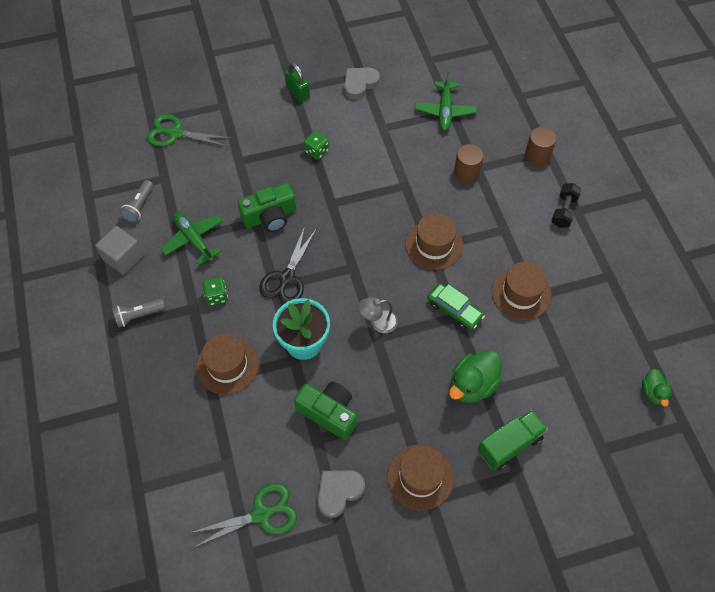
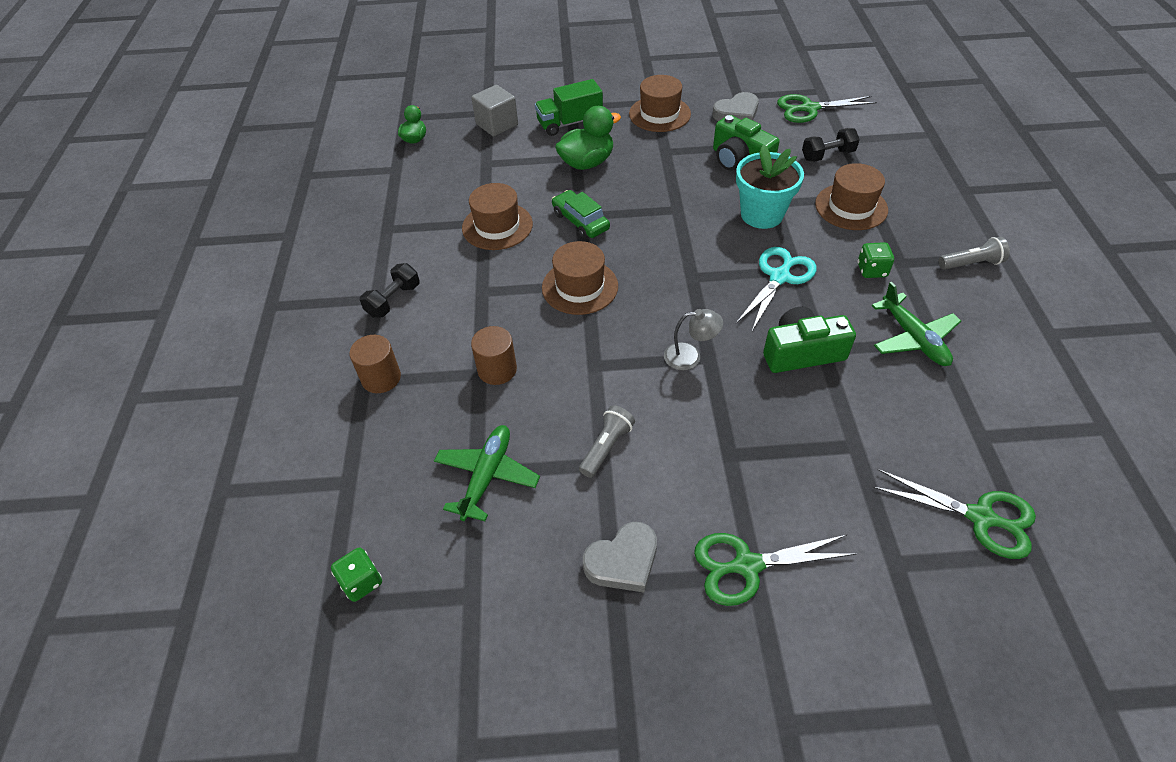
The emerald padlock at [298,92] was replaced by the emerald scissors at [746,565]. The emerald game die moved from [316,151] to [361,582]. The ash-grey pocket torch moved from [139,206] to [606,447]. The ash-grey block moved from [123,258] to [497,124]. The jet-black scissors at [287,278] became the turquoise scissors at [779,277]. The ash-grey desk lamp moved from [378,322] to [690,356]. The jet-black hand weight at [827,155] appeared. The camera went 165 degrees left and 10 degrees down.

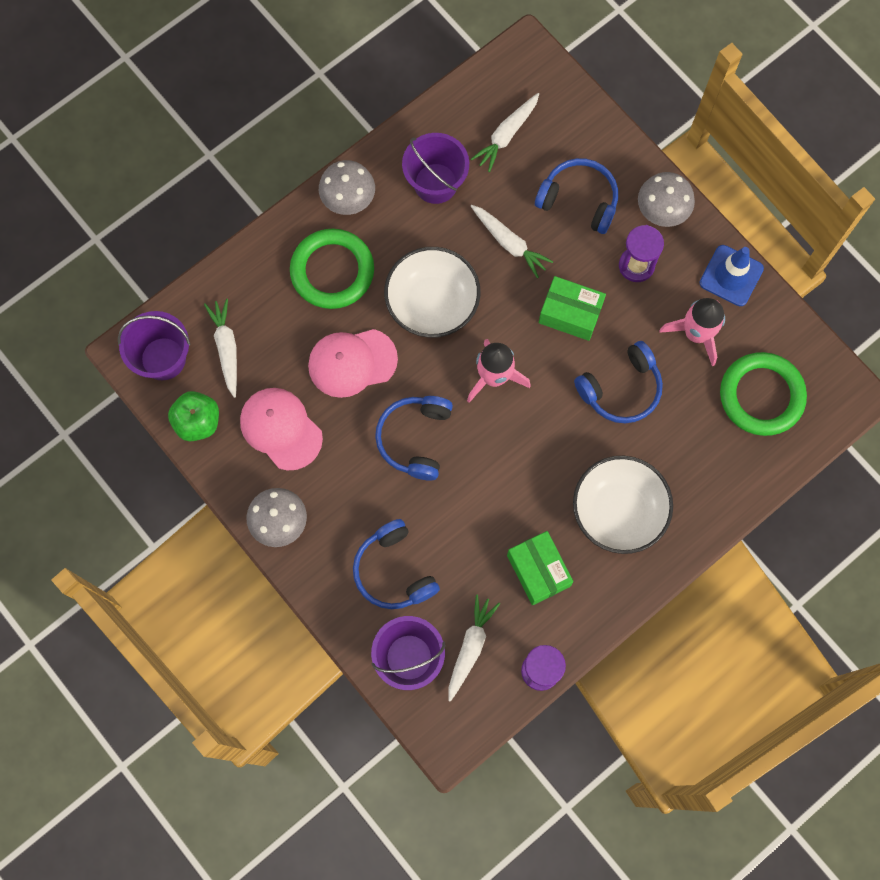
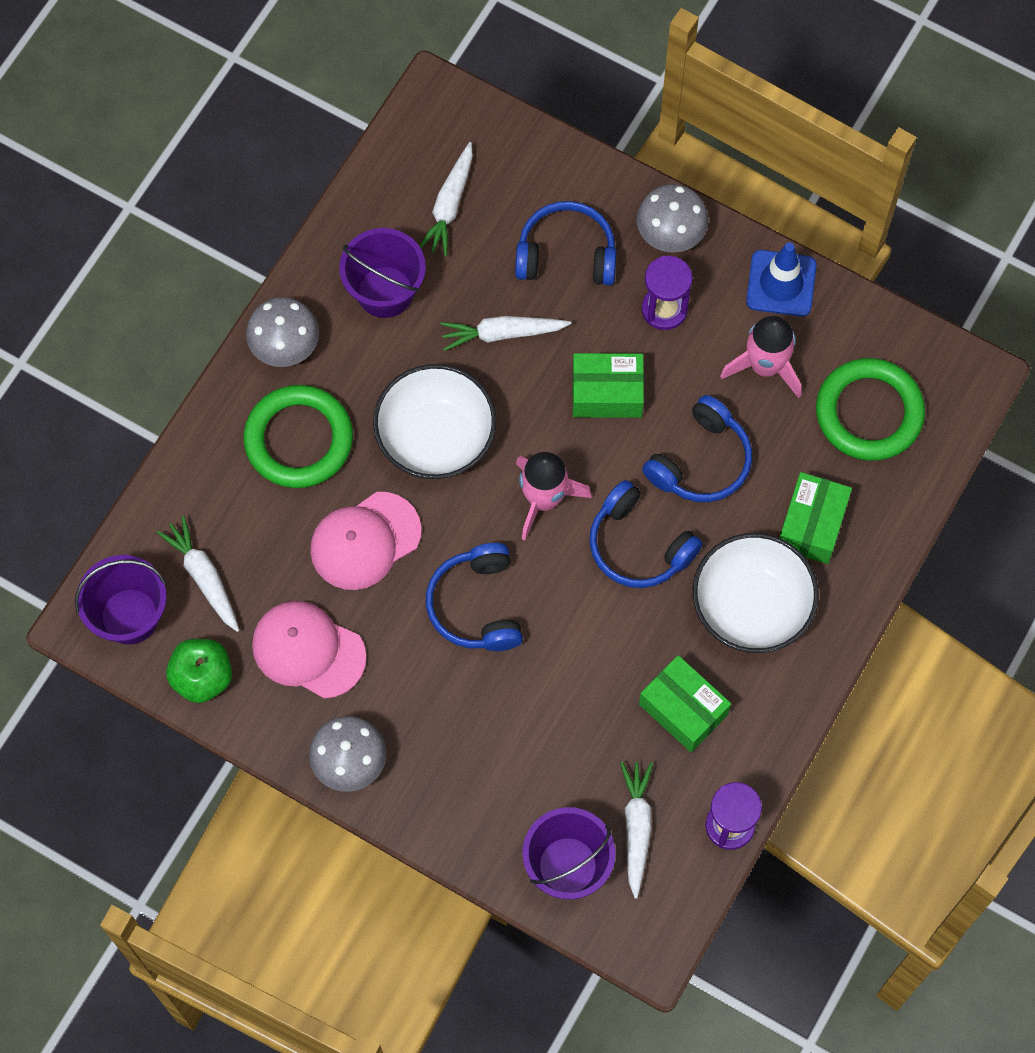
The snow-white root vegetable at [509,243] turned 150 degrees clockwise. The royal blue headphones moved from [394,571] to [638,545]. The emerald parcel at [812,524] appeared. The camera went 20 degrees left and 5 degrees down.

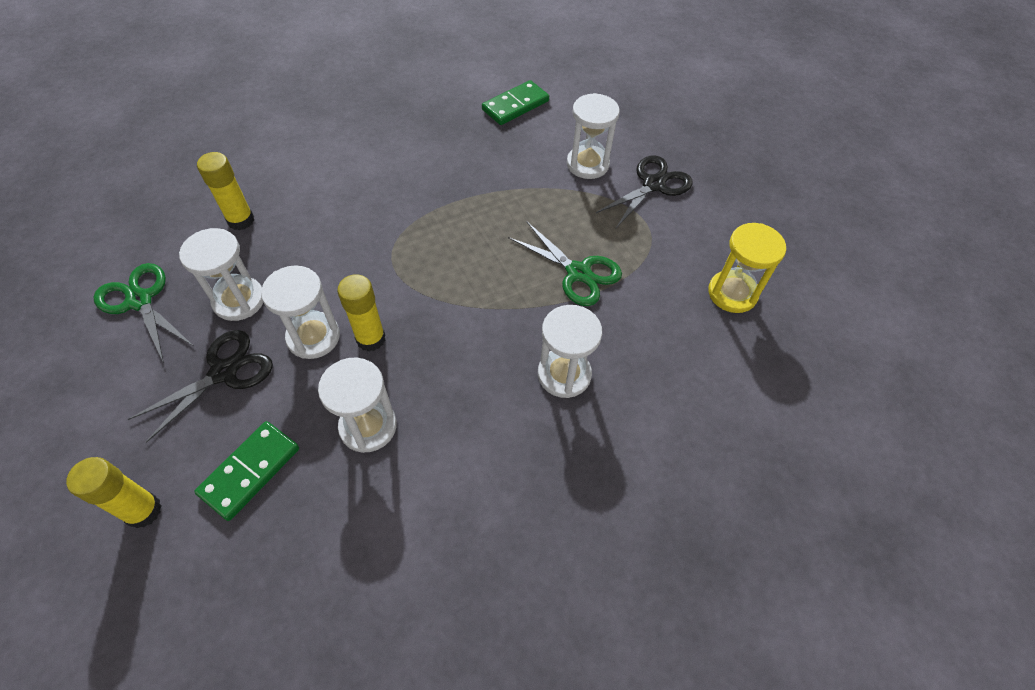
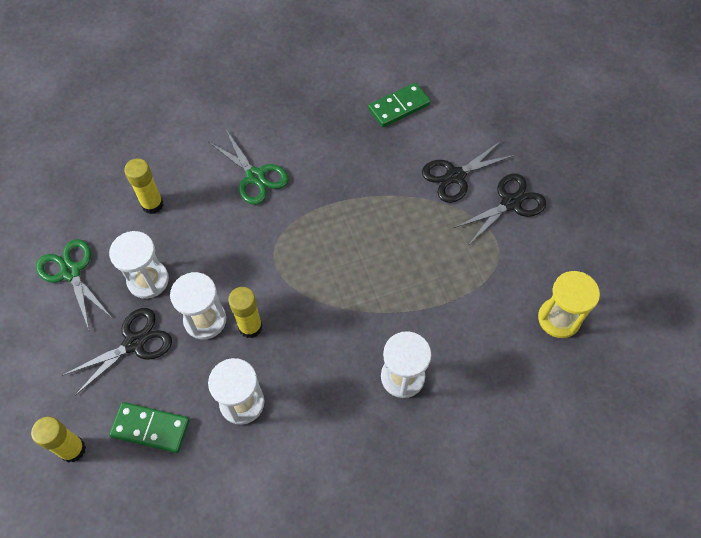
The snow-white sandglass at [587,164] was replaced by the jet-black scissors at [455,176]. The emerald scissors moved from [578,273] to [255,177]. The emerald domino at [250,471] turned 60 degrees clockwise. The camera went 10 degrees right and 5 degrees up.

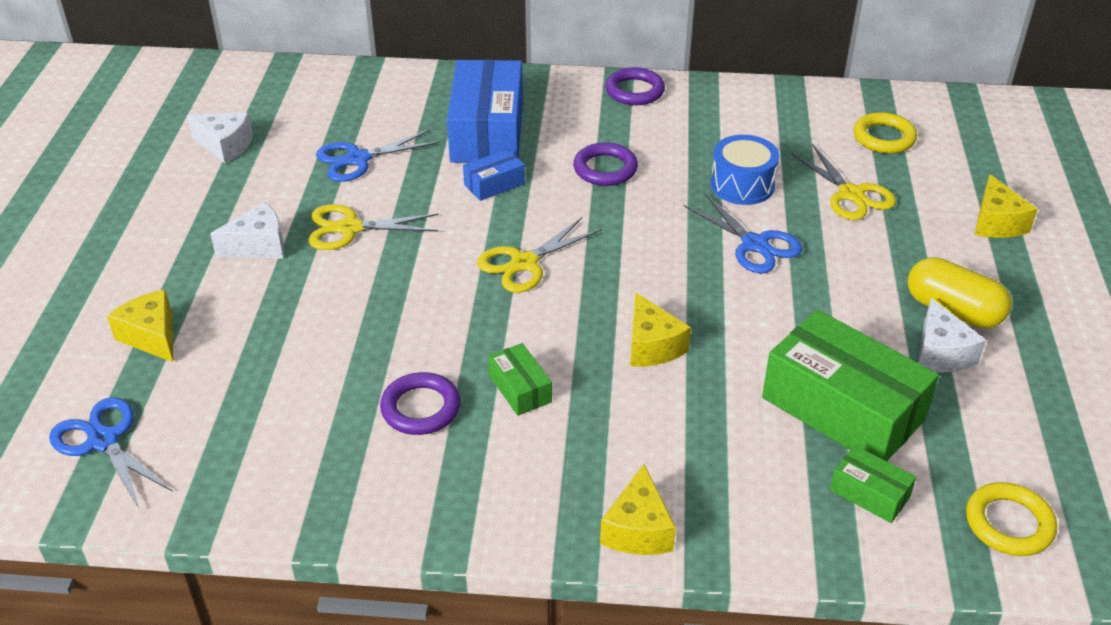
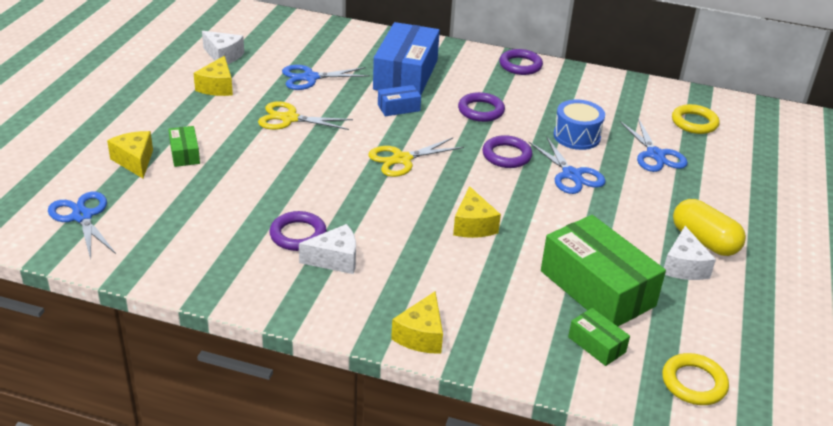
The golden scissors at [851,194] became the royal blue scissors at [655,155]. The golden cheese wedge moved from [996,222] to [217,87]. The snow-white cheese wedge moved from [258,245] to [335,259]. The emerald parcel moved from [520,389] to [185,154]. The royal purple ring at [506,155] appeared. The camera went 10 degrees right and 5 degrees down.

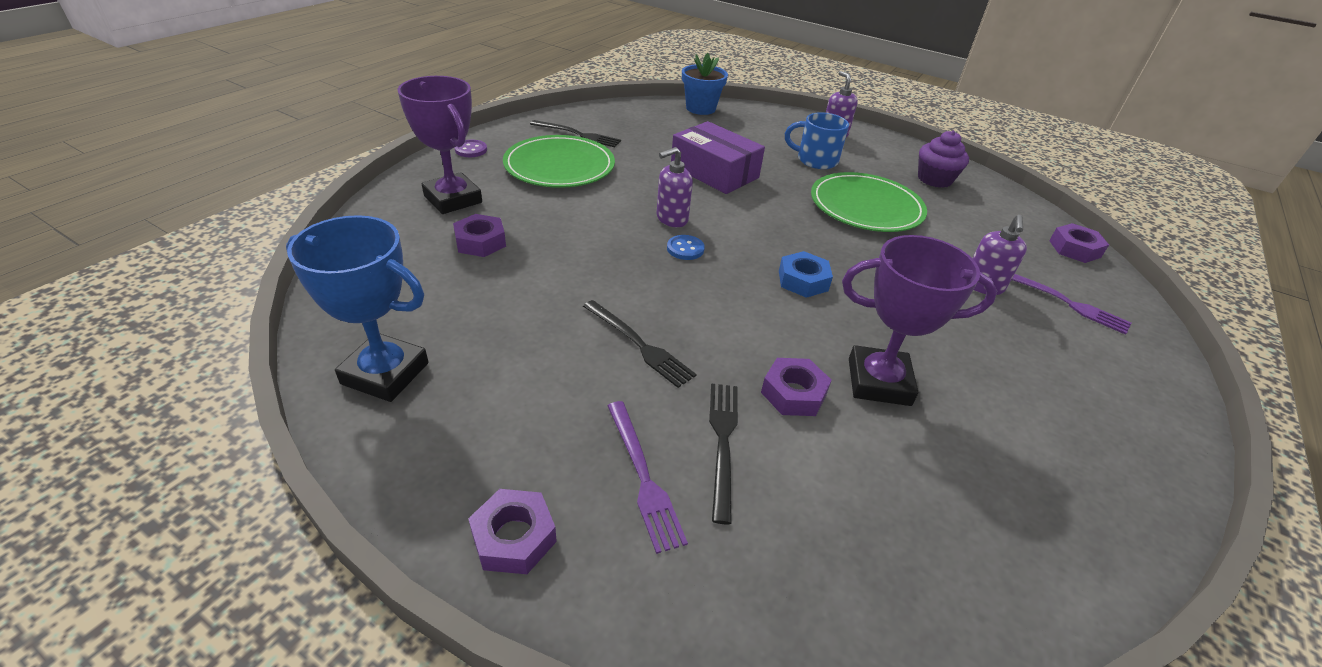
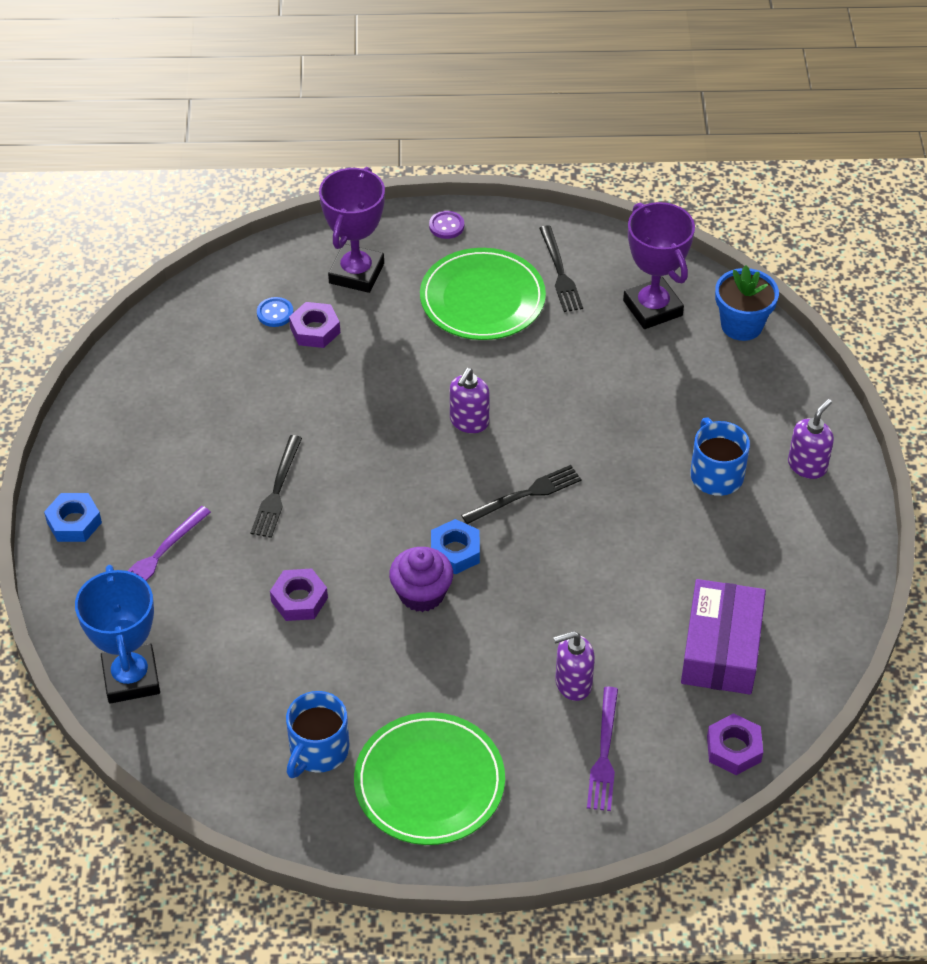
The royal purple parcel moved from [714,172] to [721,649]. The royal purple cupcake moved from [934,179] to [421,593]. The royal purple soap dispenser at [671,219] turned 90 degrees counterclockwise. The emerald flat dish moved from [866,206] to [429,782]. The royal blue award cup moved from [385,373] to [131,678]. The royal blue button moved from [685,249] to [275,313]. The royal purple award cup moved from [878,382] to [652,308]. The jet-black table fork moved from [723,442] to [525,494]. The royal purple hexagon nut at [514,537] became the royal blue hexagon nut at [74,522]. The royal blue tea mug at [318,750] appeared. The camera went 60 degrees right and 10 degrees up.

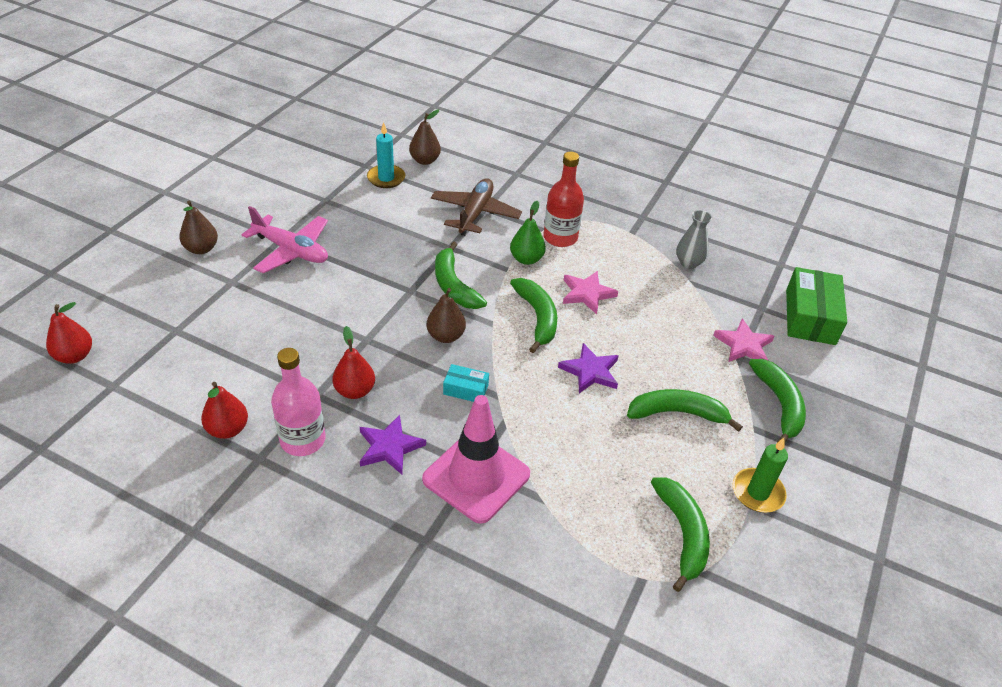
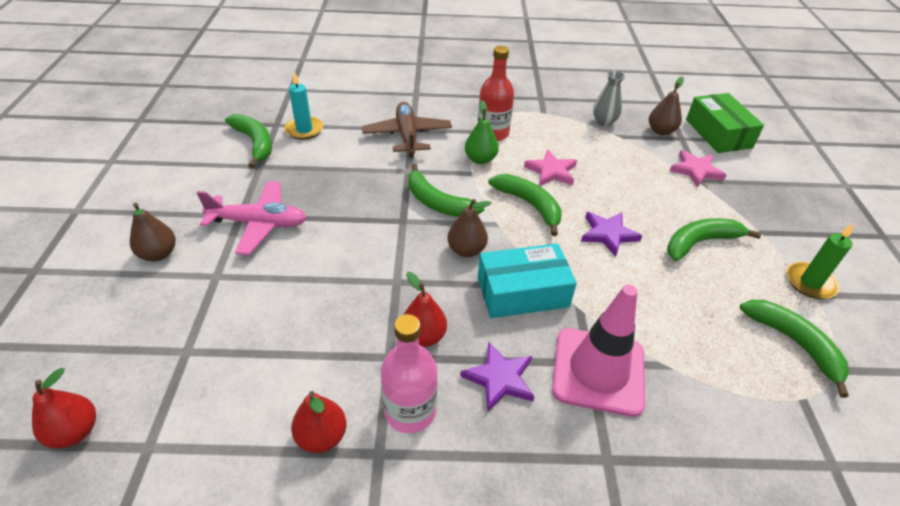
The dark brown pear fruit moved from [425,160] to [661,131]. The emerald toy banana moved from [779,405] to [255,143]. The turquoise parcel at [465,389] changed to 1.99 times the size. The camera went 25 degrees left and 0 degrees up.

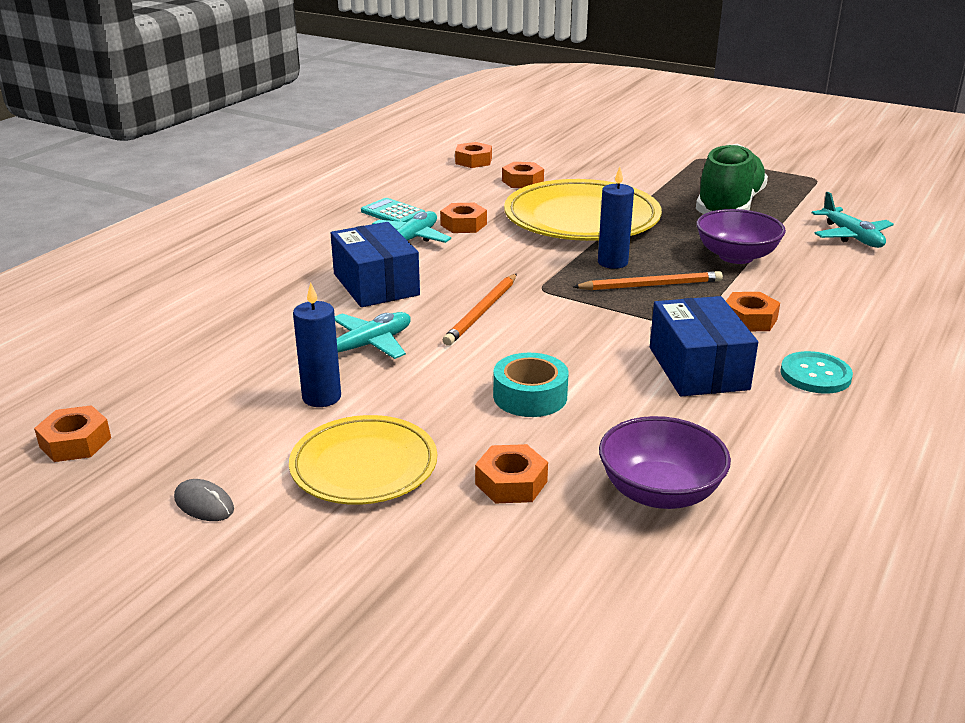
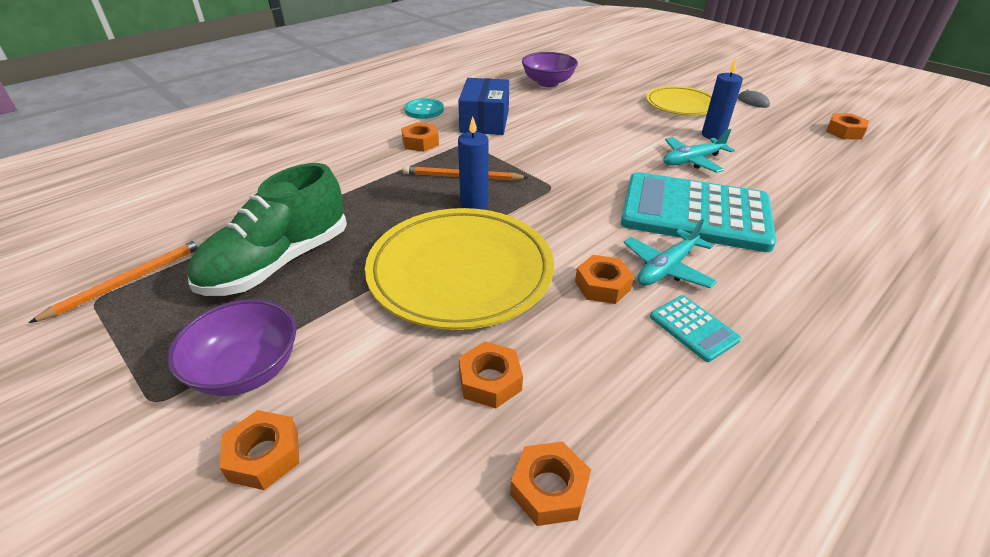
The turquoise toy plane at [851,236] disappeared. The royal purple serving bowl moved from [736,256] to [246,370]. The royal blue parcel at [376,284] was replaced by the turquoise adding machine at [695,213]. The orange-coloured lead pencil moved from [482,312] to [130,280]. The turquoise sticky tape at [530,396] disappeared. The orange-coloured hexagon nut moved from [511,483] to [264,455]. The camera went 165 degrees left and 10 degrees up.

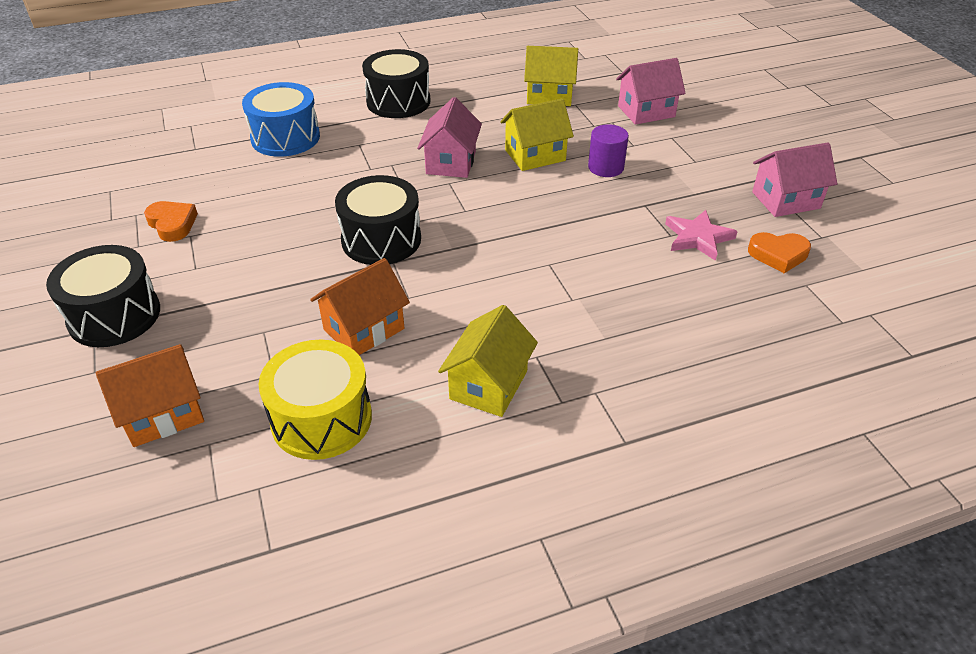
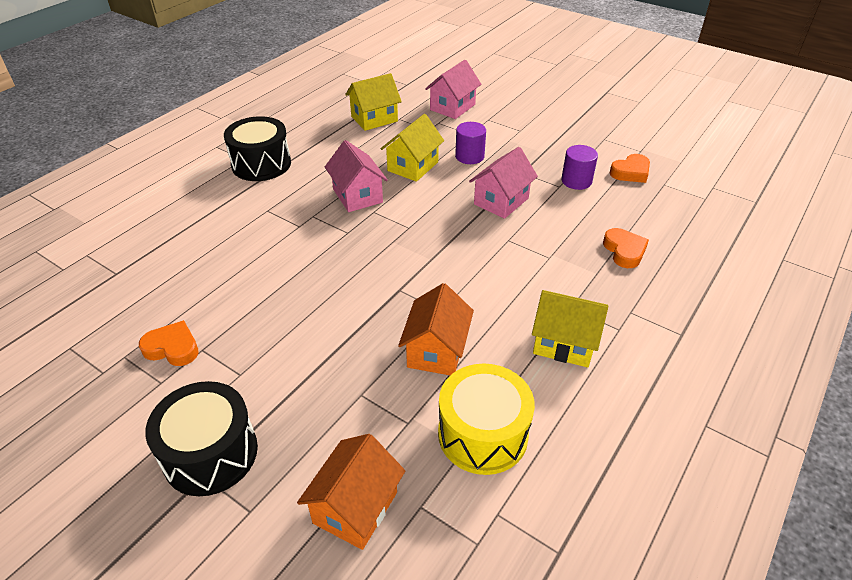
The royal blue toy drum at [285,138] disappeared. The rose-pink house moved from [786,200] to [501,201]. The jet-black toy drum at [381,239] disappeared. The rose-pink star shape at [698,238] was replaced by the royal purple solid cylinder at [576,181]. The golden house at [488,385] turned 60 degrees counterclockwise. The orange-coloured heart at [624,251] appeared. The camera went 35 degrees left and 0 degrees up.

